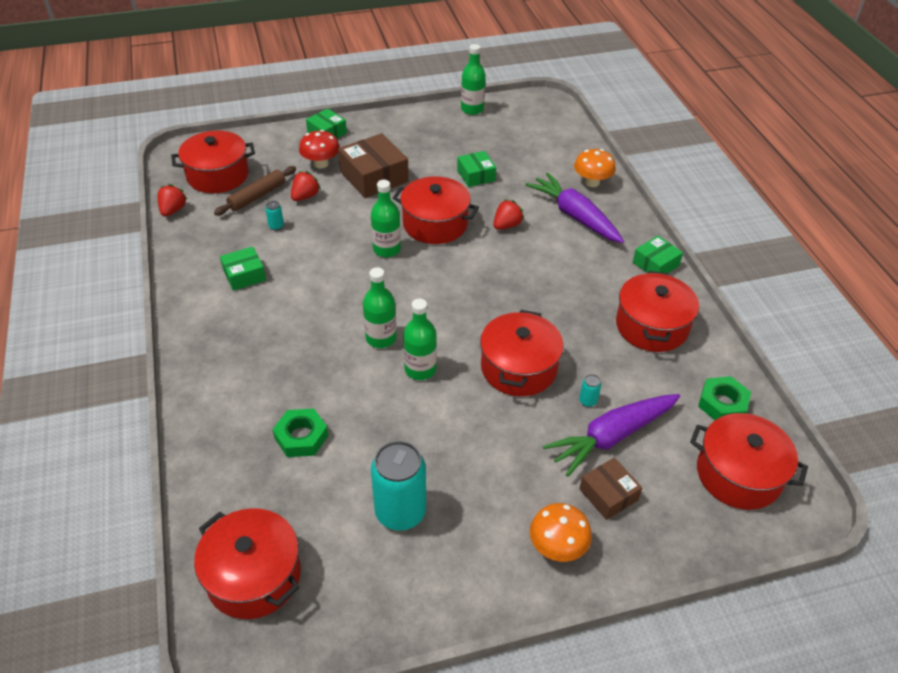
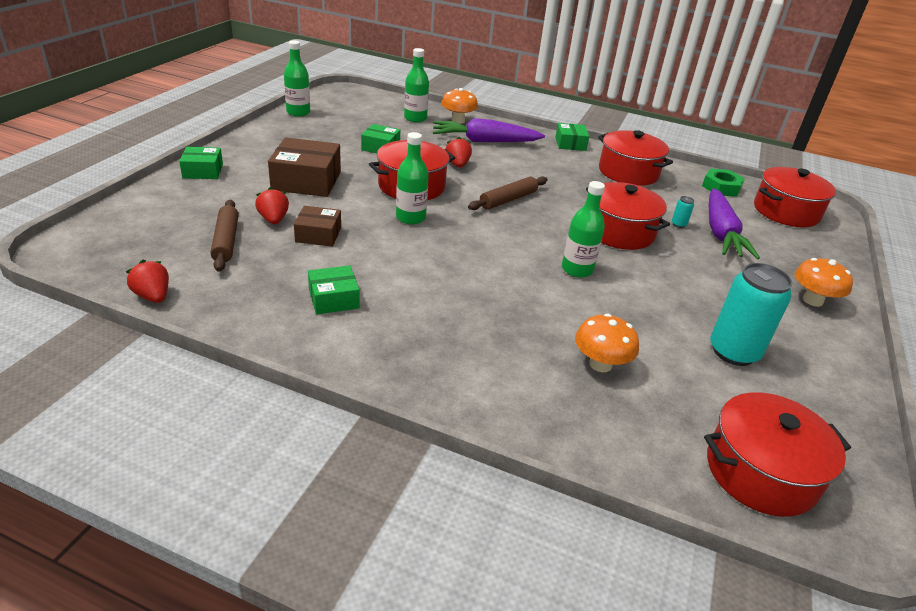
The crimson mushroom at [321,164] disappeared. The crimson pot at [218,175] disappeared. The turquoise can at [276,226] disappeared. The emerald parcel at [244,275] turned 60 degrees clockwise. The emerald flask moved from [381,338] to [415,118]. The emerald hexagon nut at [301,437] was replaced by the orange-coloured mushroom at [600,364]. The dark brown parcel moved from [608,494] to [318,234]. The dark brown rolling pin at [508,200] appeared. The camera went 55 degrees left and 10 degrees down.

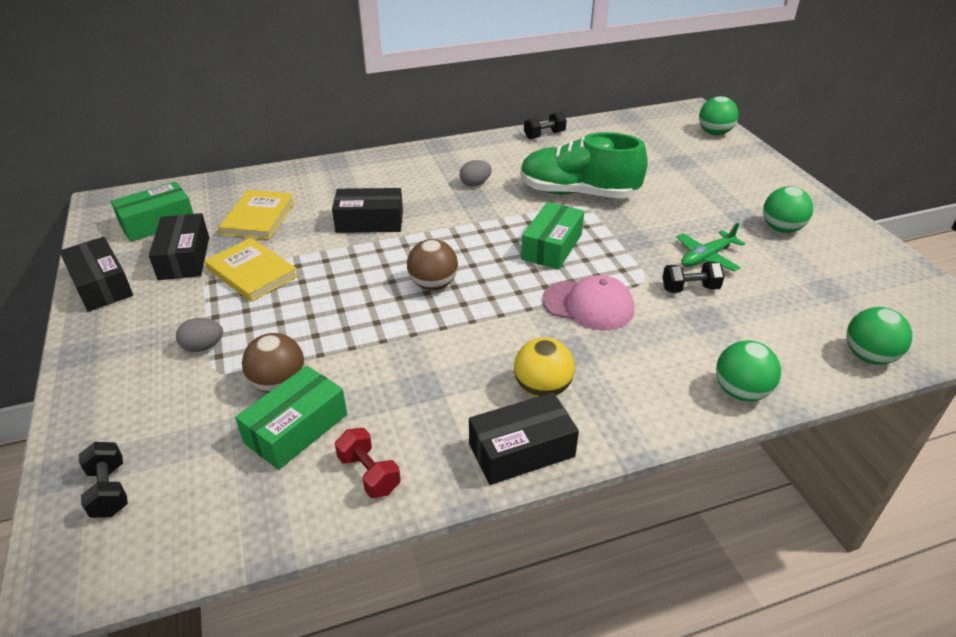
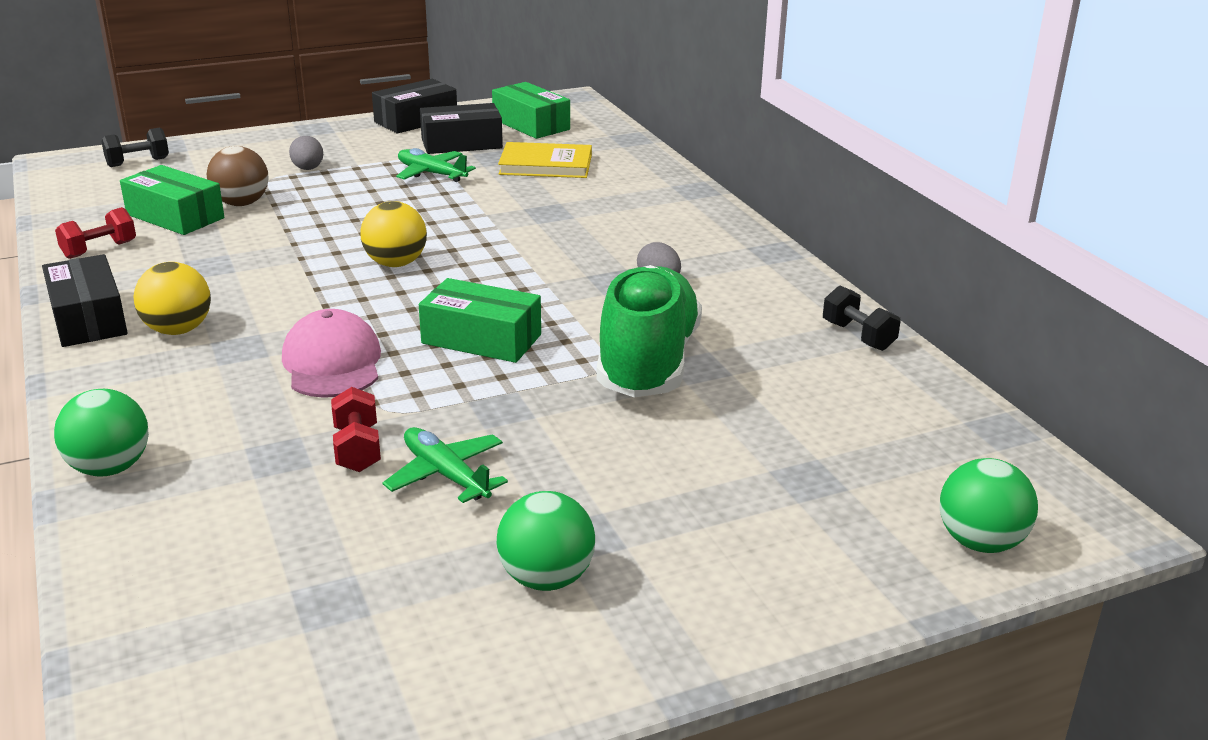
The jet-black parcel at [369,222] disappeared. The golden book at [252,272] was replaced by the emerald toy plane at [431,174]. The dark brown sphere at [433,284] became the golden sphere at [396,264]. The jet-black hand weight at [690,289] became the crimson hand weight at [357,449]. The rose-pink peaked cap at [588,305] turned 150 degrees clockwise. The emerald sphere at [868,356] disappeared. The camera went 85 degrees right and 10 degrees down.

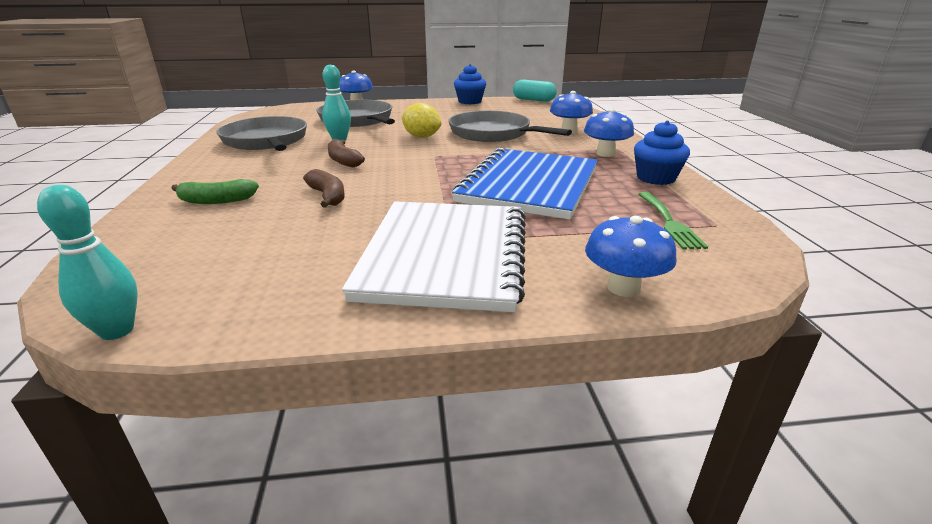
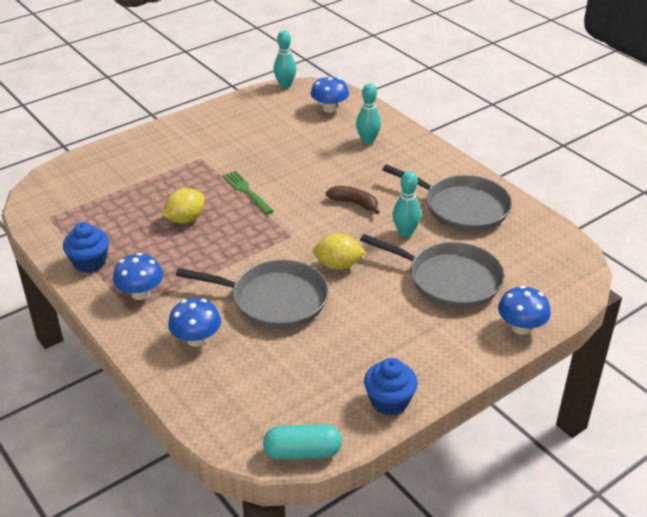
The royal blue notebook at [529,185] was replaced by the golden citrus fruit at [185,219]. The dark brown toy banana at [328,196] disappeared. The emerald toy banana at [216,201] was replaced by the turquoise bowling pin at [367,141]. The emerald table fork moved from [669,222] to [246,191]. The snow-white notebook at [445,256] disappeared. The royal blue mushroom moved from [623,287] to [329,108]. The camera went 150 degrees right and 10 degrees up.

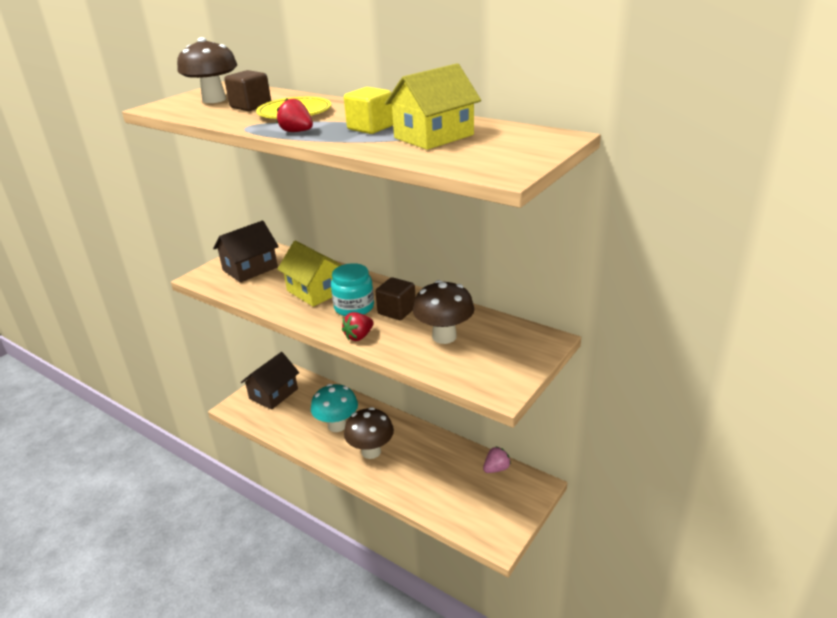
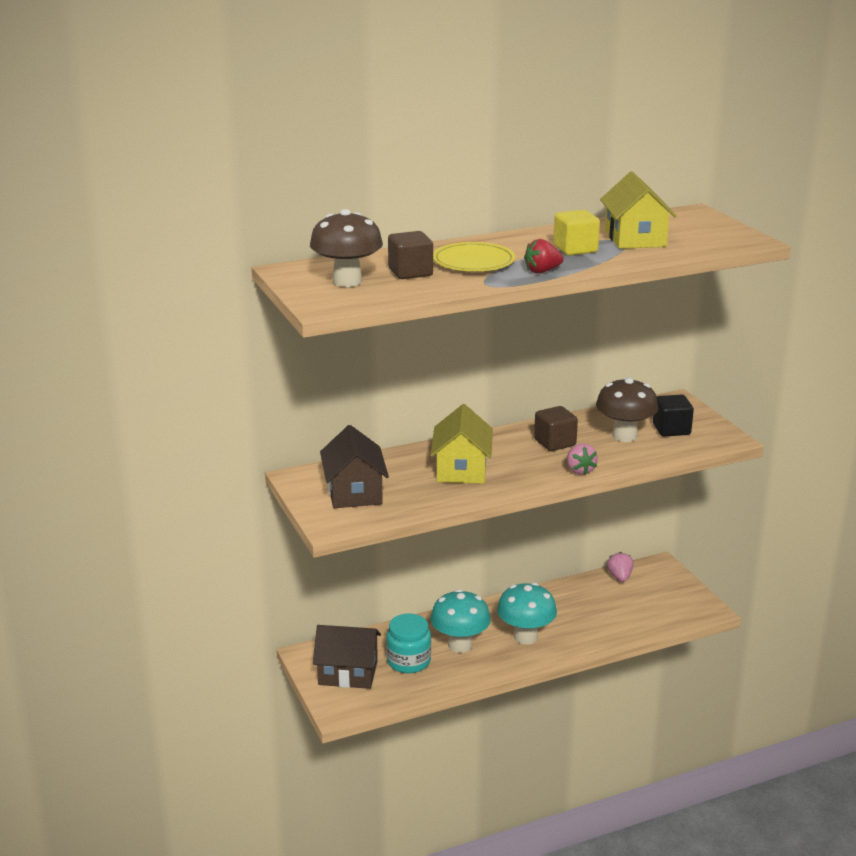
The golden house at [315,291] turned 75 degrees counterclockwise. The turquoise jam jar moved from [354,307] to [408,661]. The crimson berry at [359,336] became the rose-pink berry at [580,470]. The dark brown house at [273,394] turned 60 degrees counterclockwise. The dark brown mushroom at [371,451] became the turquoise mushroom at [525,637]. The jet-black block at [671,429] appeared. The camera went 60 degrees left and 5 degrees down.

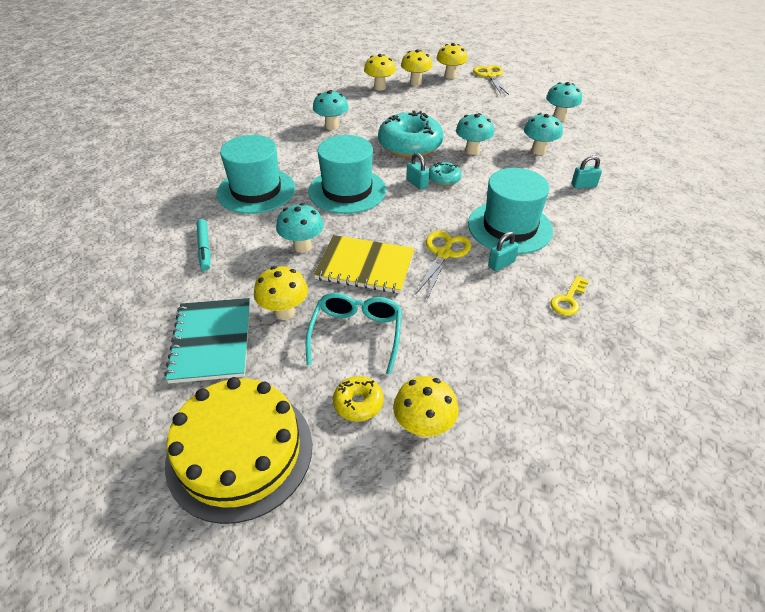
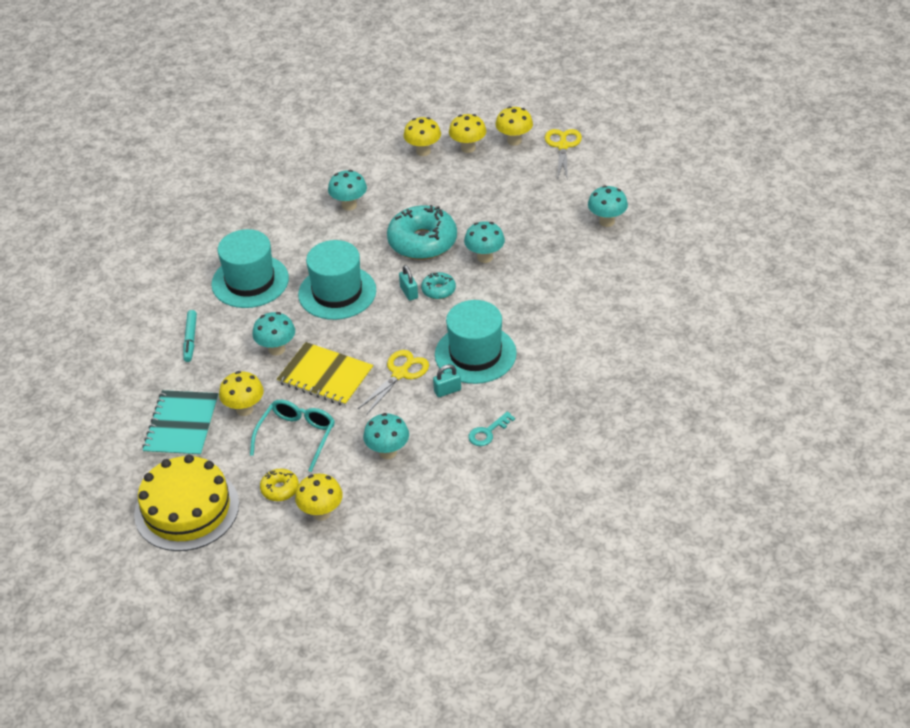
The turquoise mushroom moved from [538,151] to [388,452]. The turquoise padlock at [583,185] disappeared. The golden door key at [568,300] became the turquoise door key at [488,432]. The camera went 15 degrees right and 0 degrees up.

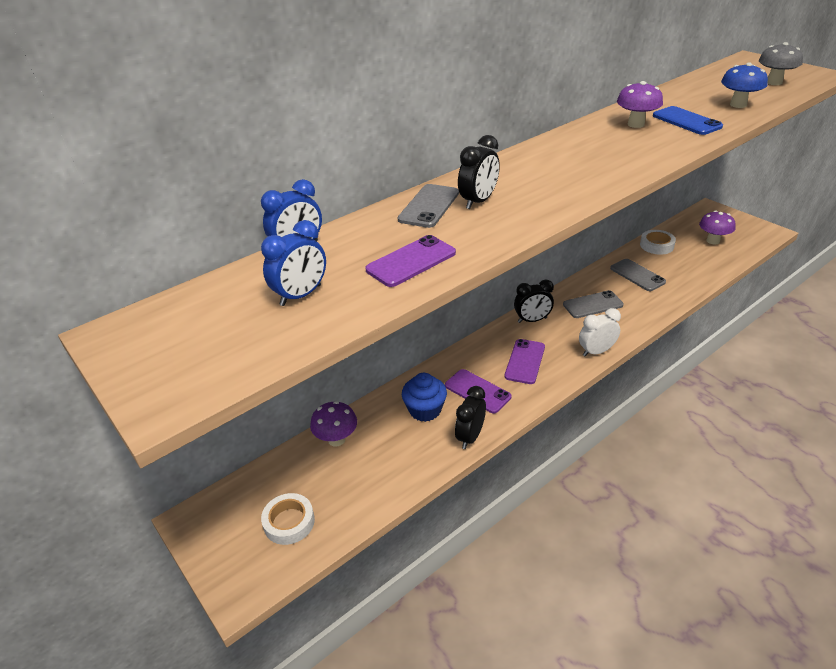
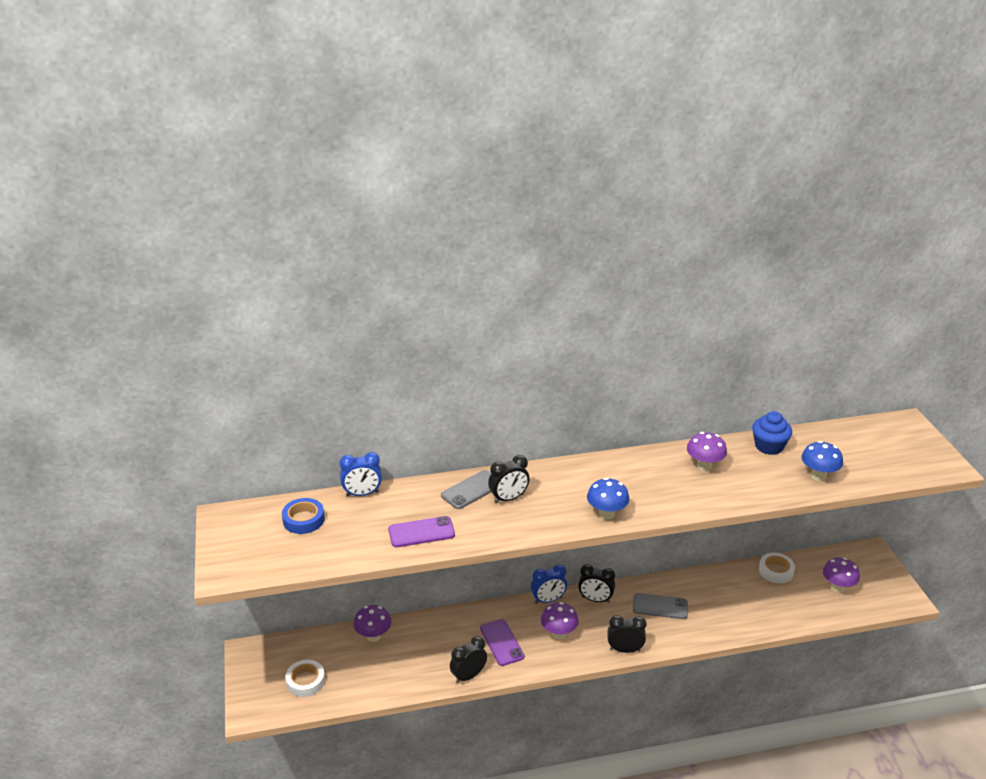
The ash-grey mushroom at [774,82] disappeared. The royal blue mobile phone at [686,121] disappeared. The royal blue alarm clock moved from [301,295] to [548,600]. The ash-grey mobile phone at [637,275] disappeared. The snow-white alarm clock at [596,351] became the jet-black alarm clock at [625,650]. The royal purple mobile phone at [525,361] was replaced by the royal purple mushroom at [558,633]. The royal blue cupcake moved from [425,410] to [769,446]. The royal blue mushroom at [606,514] appeared. The royal blue sticky tape at [303,520] appeared. The camera went 25 degrees right and 5 degrees down.

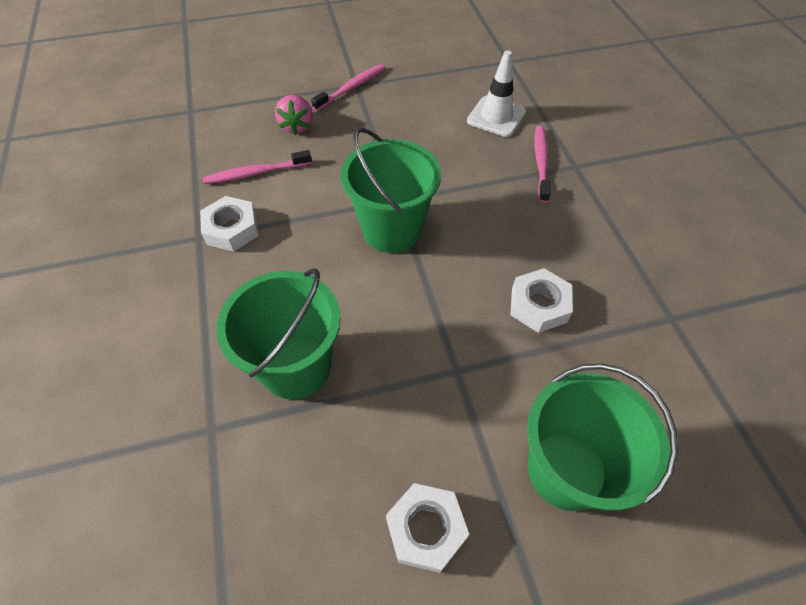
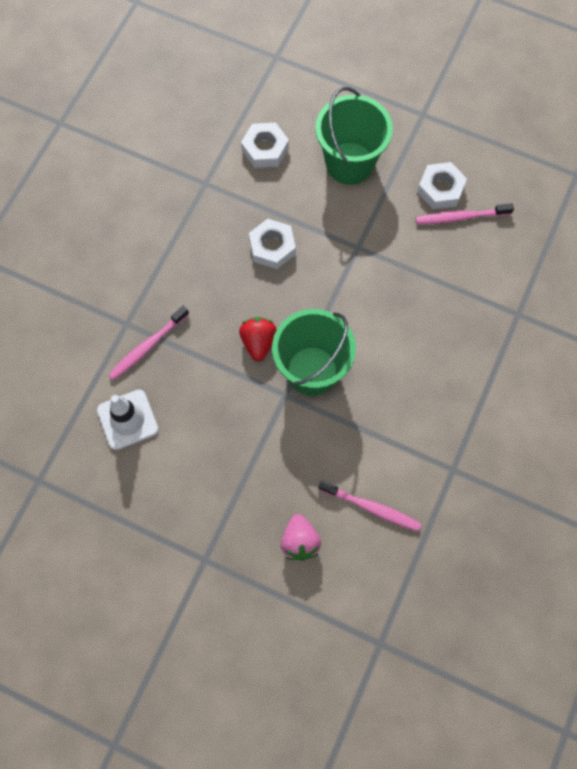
The rose-pink dental brush moved from [351,88] to [460,217]. The rose-pink berry at [297,126] turned 135 degrees clockwise. The snow-white hexagon nut moved from [232,229] to [265,149]. The emerald pail at [296,366] disappeared. The crimson berry at [258,342] appeared. The camera went 140 degrees left and 15 degrees up.

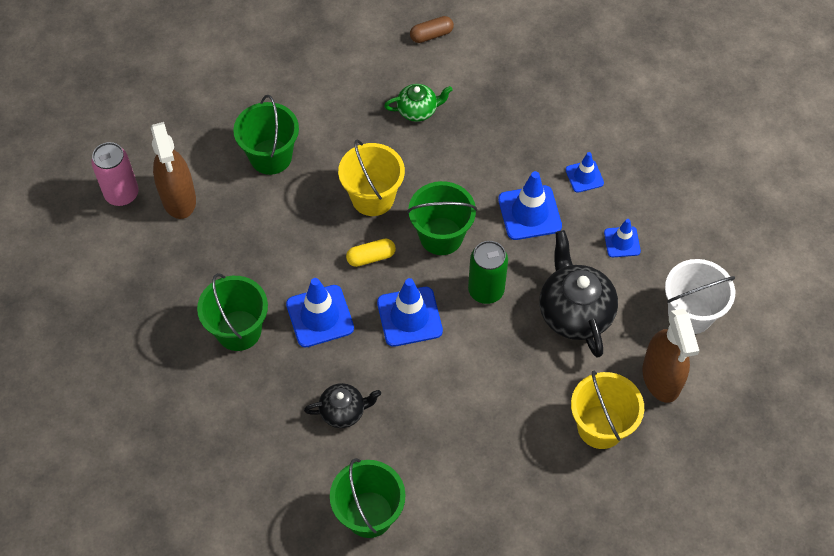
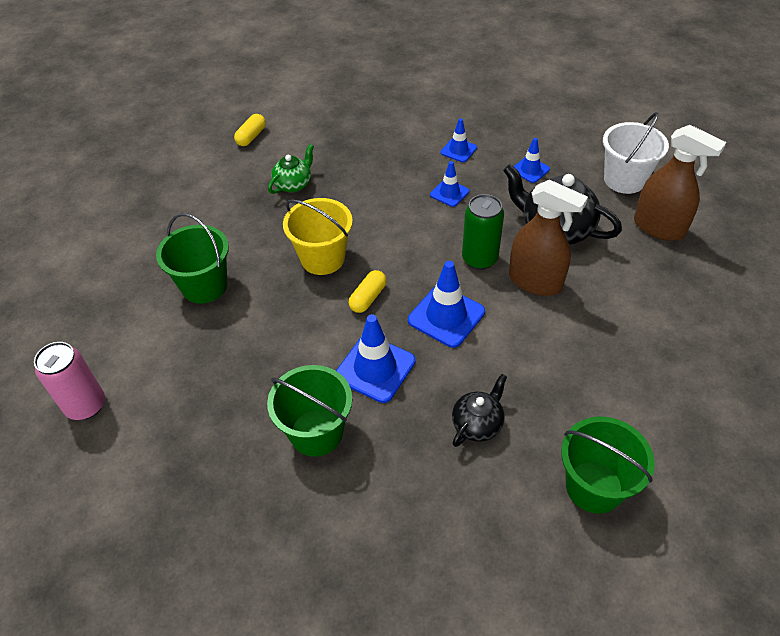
The dark brown pill at [431,35] became the golden pill at [251,136]. The dark brown spray bottle moved from [178,198] to [535,281]. The royal blue traffic cone at [529,213] changed to 0.59 times the size. The emerald pail at [441,236] disappeared. The golden pail at [600,427] disappeared. The camera went 40 degrees left and 10 degrees down.

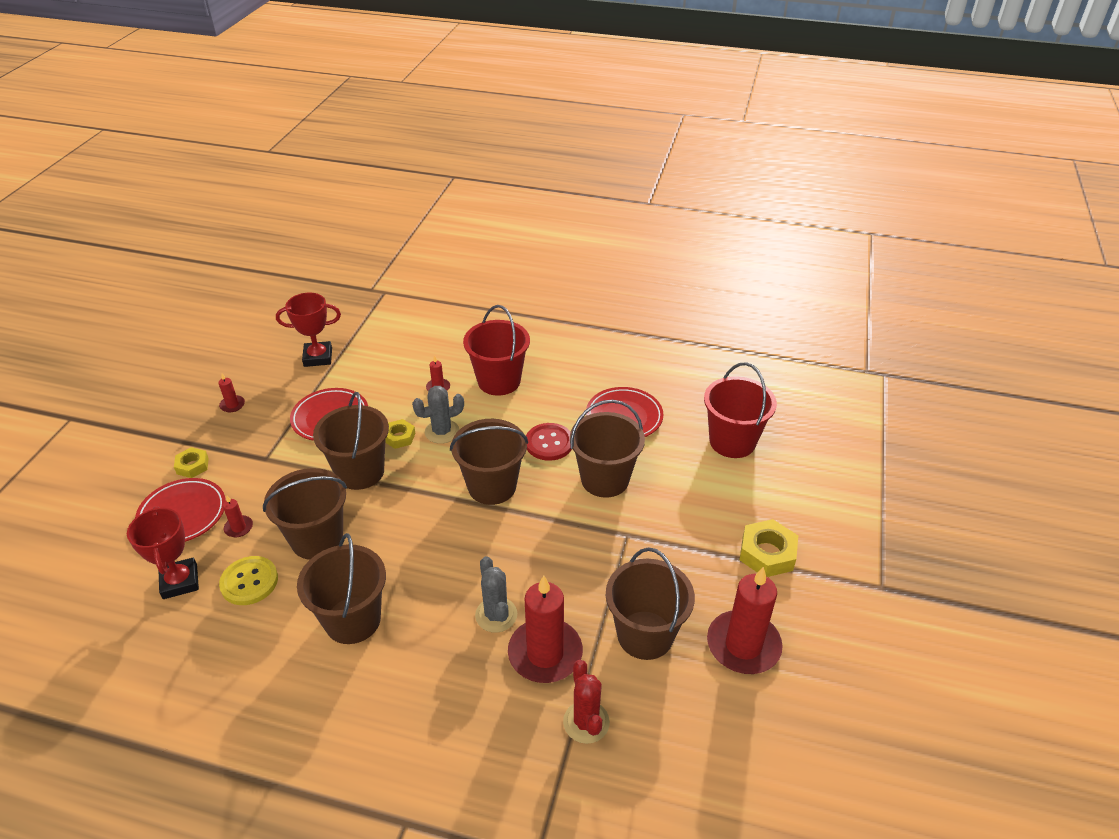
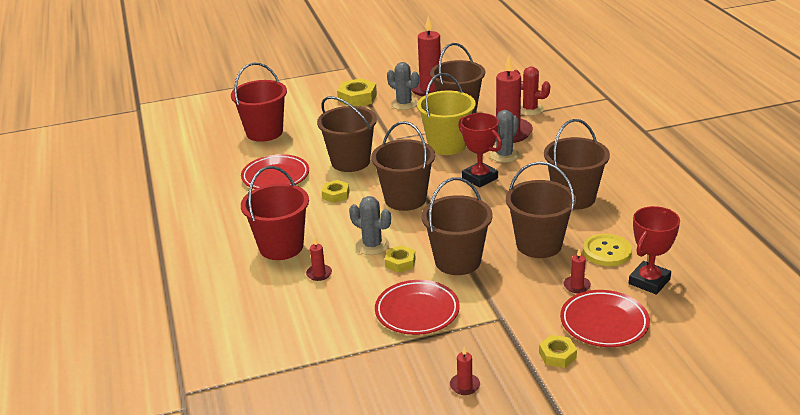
The crimson award cup moved from [318,357] to [480,178]. The crimson button at [549,443] was replaced by the golden hexagon nut at [336,195]. The crimson saguaro cactus at [586,722] turned 75 degrees clockwise. The ash-grey saguaro cactus at [404,104] appeared. The golden pail at [447,145] appeared. The camera went 120 degrees left and 10 degrees down.

